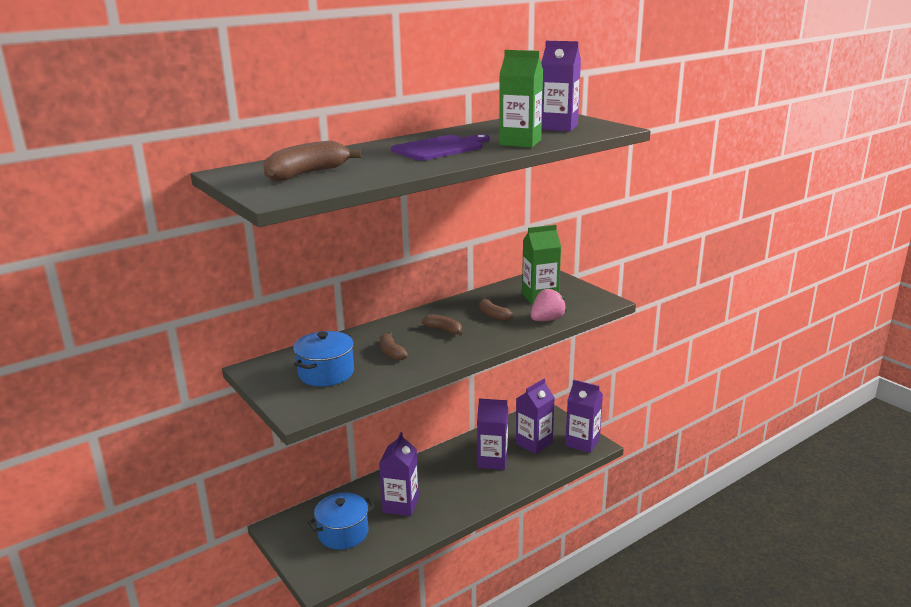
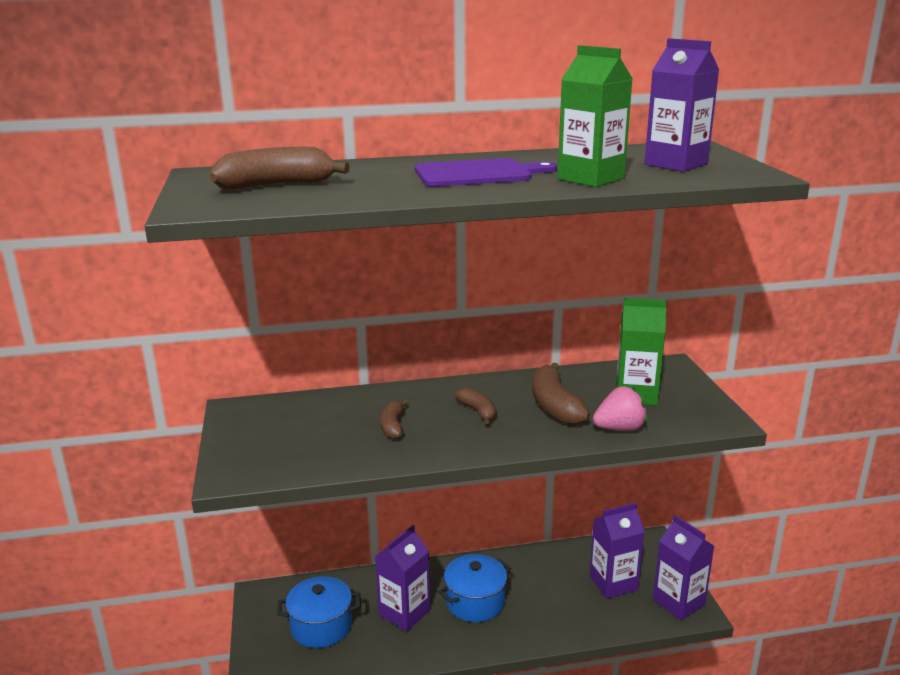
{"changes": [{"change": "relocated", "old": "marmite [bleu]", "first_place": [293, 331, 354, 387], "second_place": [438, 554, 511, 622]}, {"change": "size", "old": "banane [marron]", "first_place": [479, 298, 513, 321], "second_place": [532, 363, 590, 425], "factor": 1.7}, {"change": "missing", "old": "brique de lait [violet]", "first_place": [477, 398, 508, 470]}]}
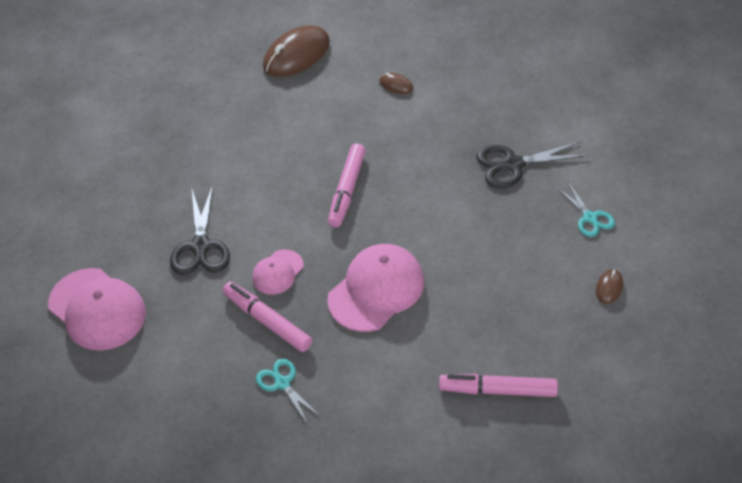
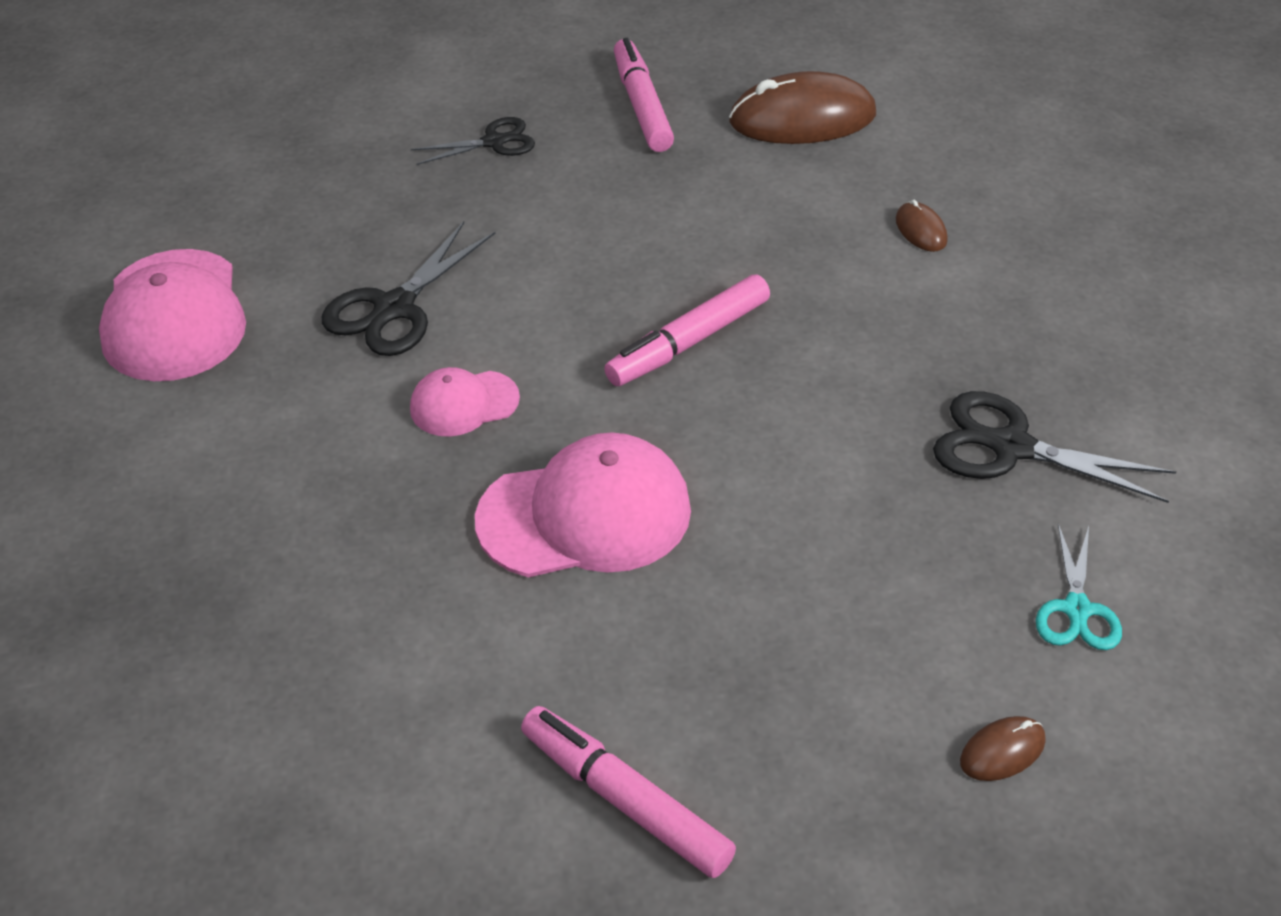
{"changes": [{"change": "appeared", "new": "ciseaux [noir]", "second_place": [411, 117, 535, 165]}, {"change": "relocated", "old": "feutre [rose]", "first_place": [223, 282, 312, 352], "second_place": [614, 38, 674, 152]}, {"change": "missing", "old": "ciseaux [turquoise]", "first_place": [256, 358, 321, 423]}]}
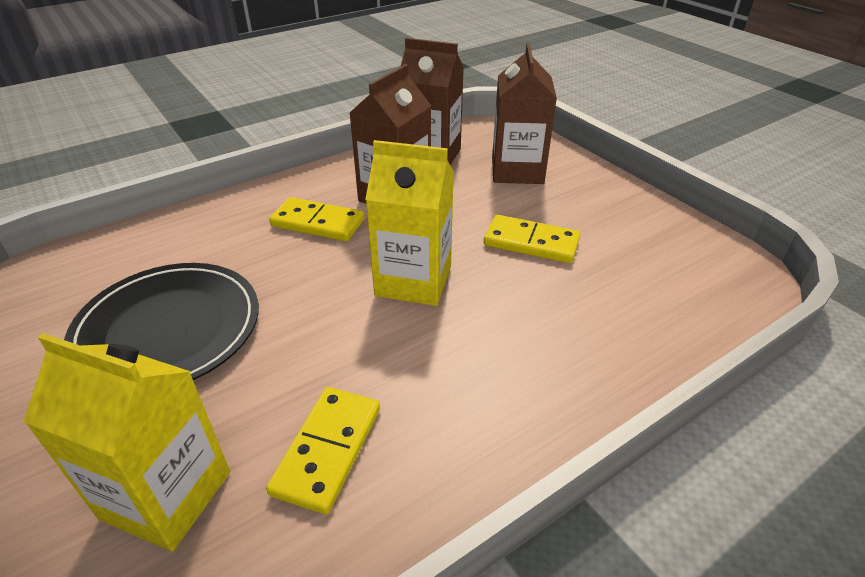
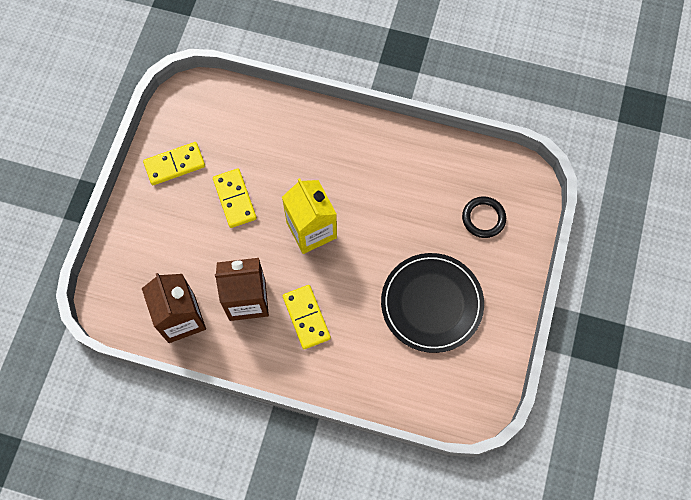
{"changes": [{"change": "relocated", "old": "domino [jaune]", "first_place": [266, 387, 380, 514], "second_place": [143, 142, 205, 185]}, {"change": "exchanged", "old": "brique de lait [jaune]", "new": "anneau [noir]", "first_place": [23, 333, 230, 551], "second_place": [462, 196, 506, 238]}, {"change": "missing", "old": "brique de lait [marron]", "first_place": [492, 43, 557, 184]}]}
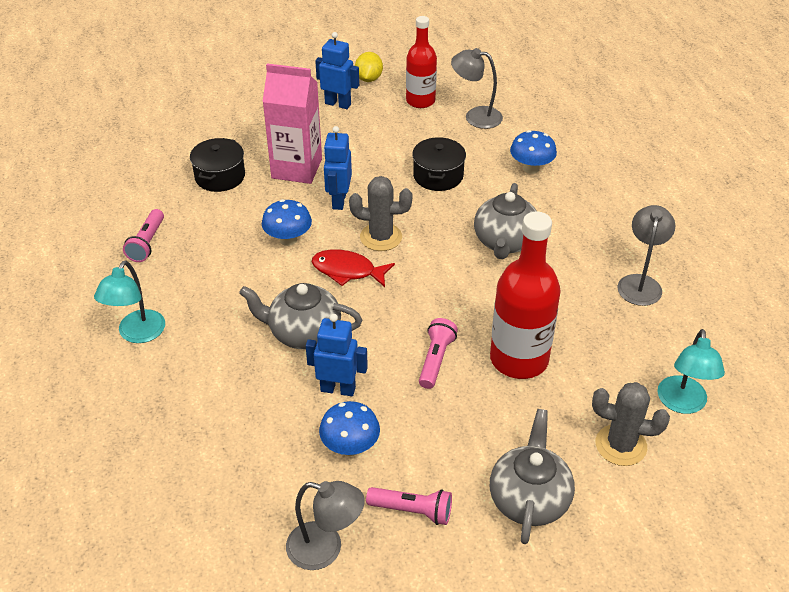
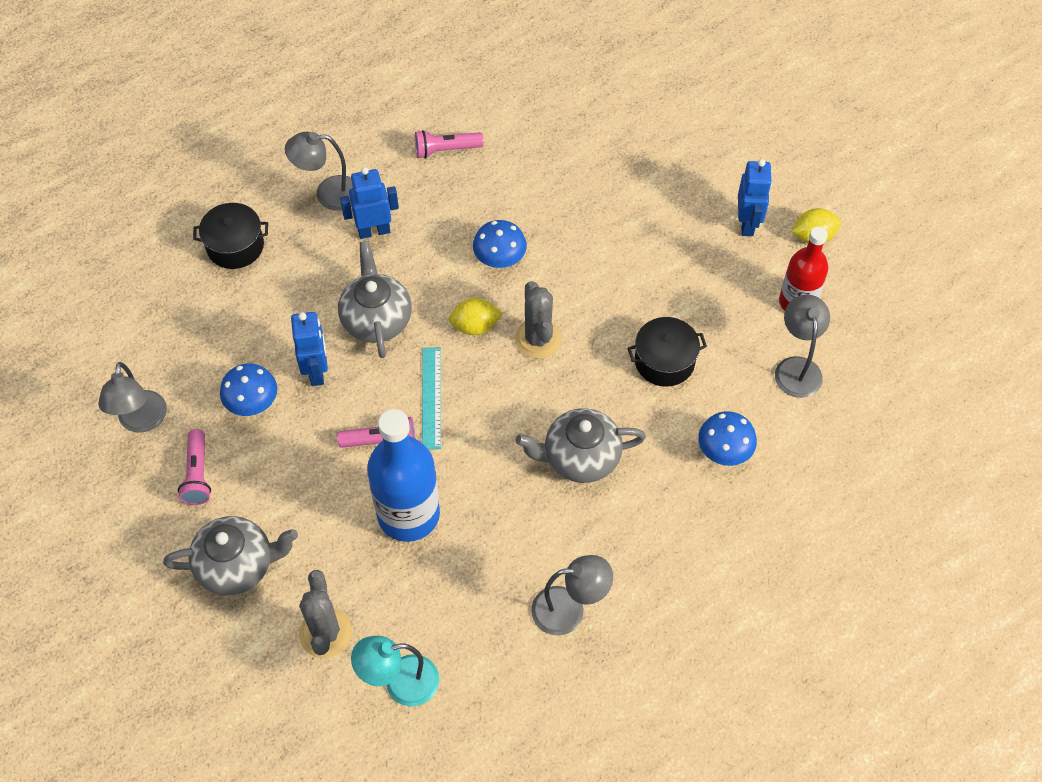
{"changes": [{"change": "relocated", "old": "marmite [noir]", "first_place": [190, 138, 245, 192], "second_place": [193, 203, 268, 269]}, {"change": "colour", "old": "lampe [turquoise]", "new": "lampe [gris]", "first_place": [94, 261, 165, 343], "second_place": [285, 132, 353, 211]}, {"change": "relocated", "old": "robot [bleu]", "first_place": [324, 126, 352, 210], "second_place": [340, 167, 399, 239]}, {"change": "colour", "old": "bouteille [rouge]", "new": "bouteille [bleu]", "first_place": [490, 212, 561, 379], "second_place": [367, 409, 440, 542]}, {"change": "appeared", "new": "règle [turquoise]", "second_place": [422, 347, 441, 449]}, {"change": "exchanged", "old": "poisson [rouge]", "new": "citron [jaune]", "first_place": [312, 249, 395, 287], "second_place": [449, 298, 503, 335]}, {"change": "missing", "old": "brique de lait [rose]", "first_place": [262, 64, 322, 184]}]}
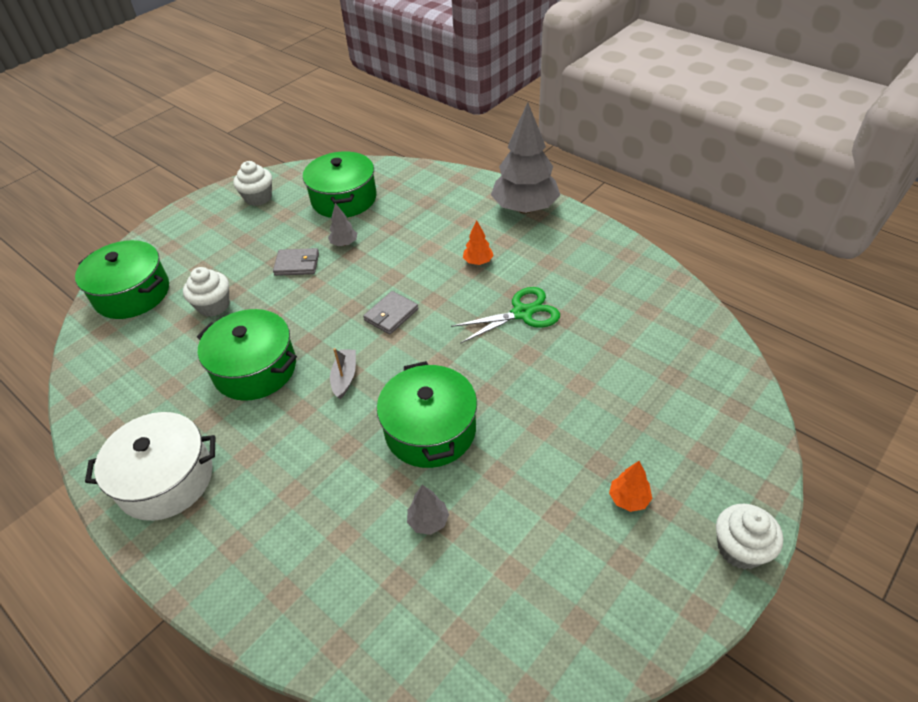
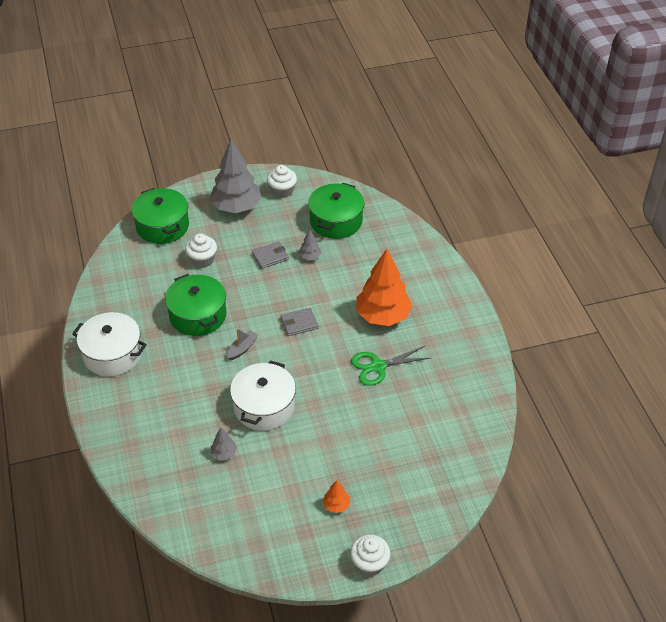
{"changes": [{"change": "relocated", "old": "arbre [gris]", "first_place": [491, 102, 560, 214], "second_place": [210, 140, 262, 213]}, {"change": "colour", "old": "marmite [vert]", "new": "marmite [blanc]", "first_place": [377, 361, 477, 468], "second_place": [230, 360, 296, 431]}, {"change": "spun", "old": "portefeuille [gris]", "first_place": [273, 248, 319, 276], "second_place": [252, 241, 289, 269], "degrees": -60}, {"change": "spun", "old": "ciseaux [vert]", "first_place": [451, 287, 560, 344], "second_place": [351, 346, 430, 386], "degrees": 150}, {"change": "size", "old": "arbre [orange]", "first_place": [463, 220, 494, 265], "second_place": [356, 249, 412, 326], "factor": 2.37}]}
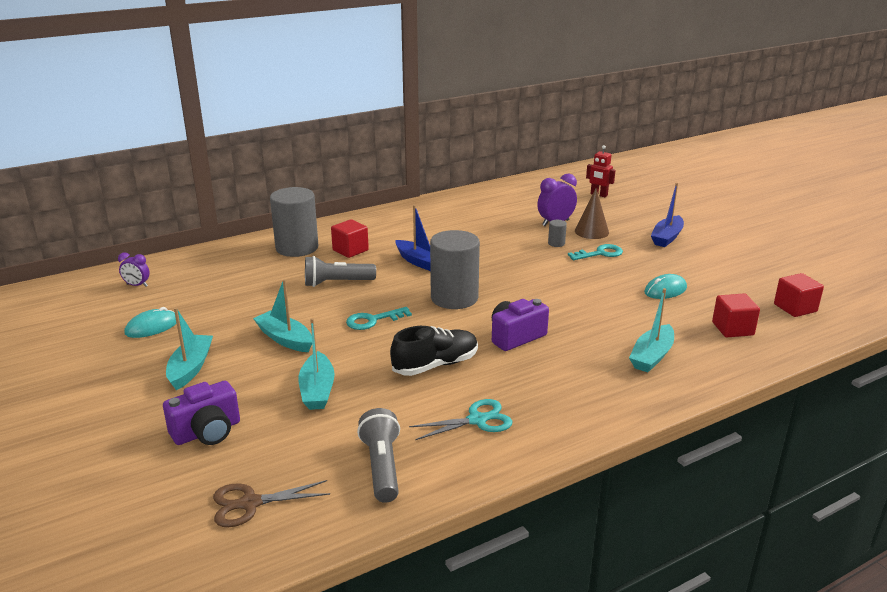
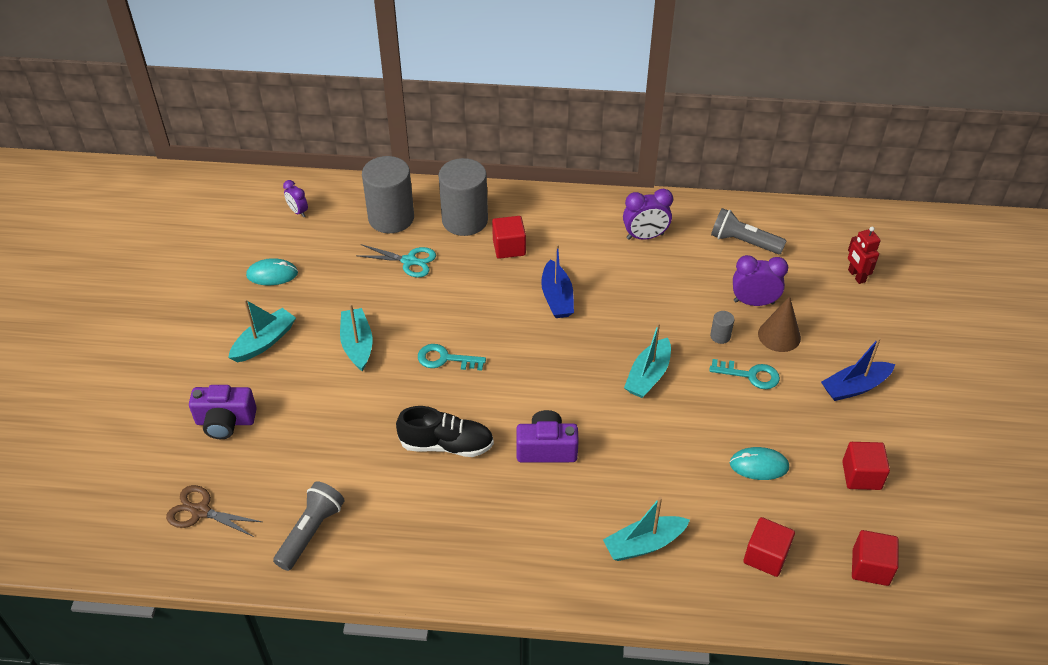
{"changes": [{"change": "relocated", "old": "ciseaux [turquoise]", "first_place": [409, 399, 512, 440], "second_place": [356, 244, 436, 277]}, {"change": "relocated", "old": "cylindre [gris]", "first_place": [430, 230, 480, 309], "second_place": [362, 156, 414, 233]}, {"change": "appeared", "new": "réveil [violet]", "second_place": [623, 189, 673, 240]}, {"change": "relocated", "old": "bateau [turquoise]", "first_place": [299, 318, 335, 410], "second_place": [624, 323, 671, 398]}, {"change": "relocated", "old": "lampe de poche [gris]", "first_place": [305, 256, 376, 287], "second_place": [711, 208, 787, 254]}, {"change": "appeared", "new": "cube [rouge]", "second_place": [842, 442, 890, 490]}]}
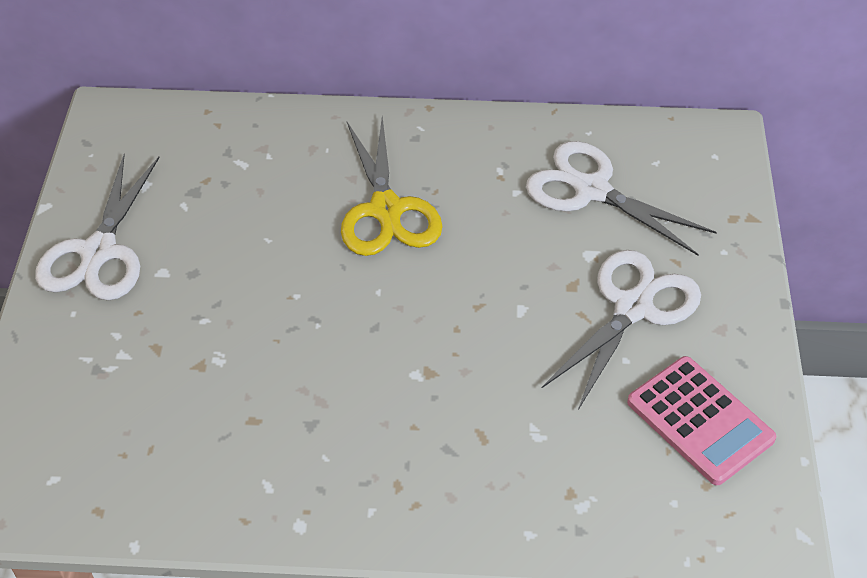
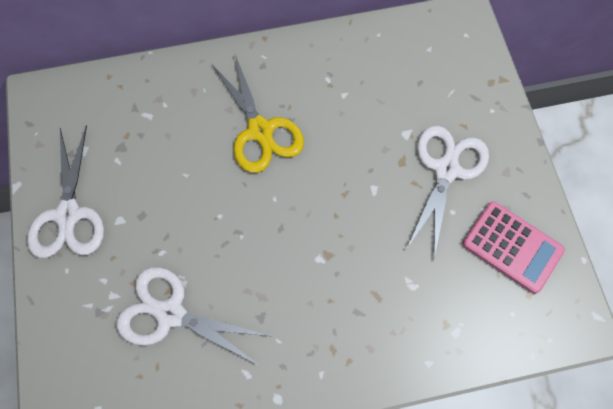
{"changes": [{"change": "relocated", "old": "ciseaux [blanc]", "first_place": [526, 141, 717, 256], "second_place": [117, 267, 270, 366]}]}
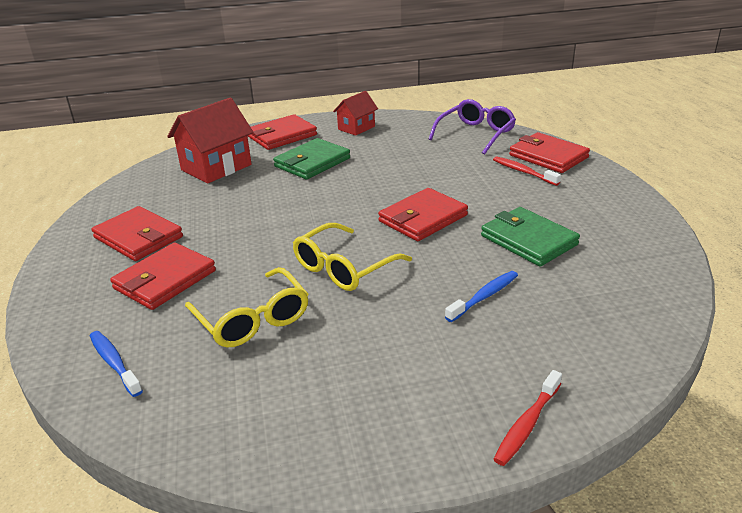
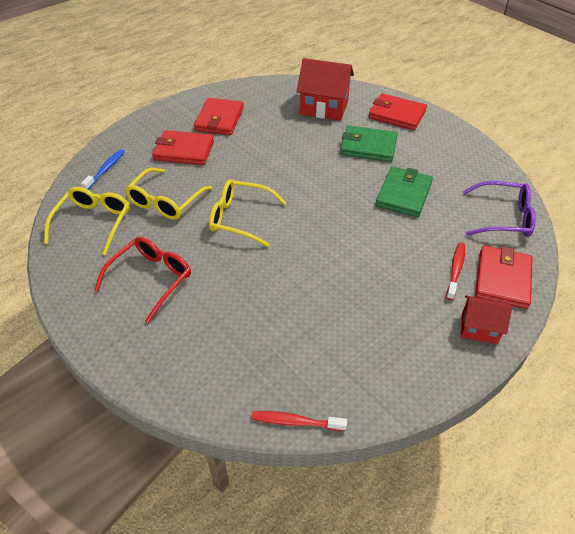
{"changes": [{"change": "appeared", "new": "lunettes [jaune]", "second_place": [44, 187, 130, 255]}, {"change": "appeared", "new": "lunettes [rouge]", "second_place": [94, 236, 191, 323]}, {"change": "relocated", "old": "brosse à dents [rouge]", "first_place": [494, 370, 562, 466], "second_place": [251, 411, 347, 431]}, {"change": "relocated", "old": "portefeuille [vert]", "first_place": [481, 207, 580, 267], "second_place": [375, 167, 433, 217]}, {"change": "relocated", "old": "maison [rouge]", "first_place": [333, 91, 378, 136], "second_place": [461, 295, 512, 344]}, {"change": "missing", "old": "portefeuille [rouge]", "first_place": [378, 188, 468, 241]}, {"change": "missing", "old": "brosse à dents [bleu]", "first_place": [445, 271, 518, 322]}]}
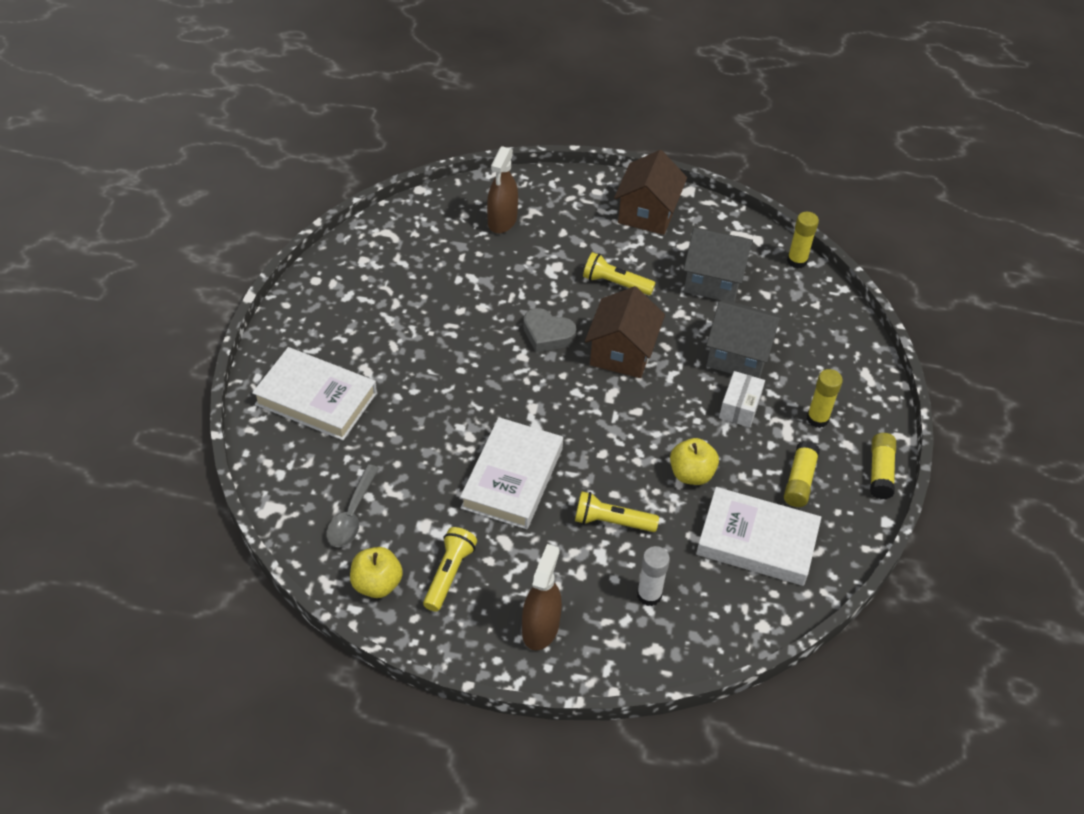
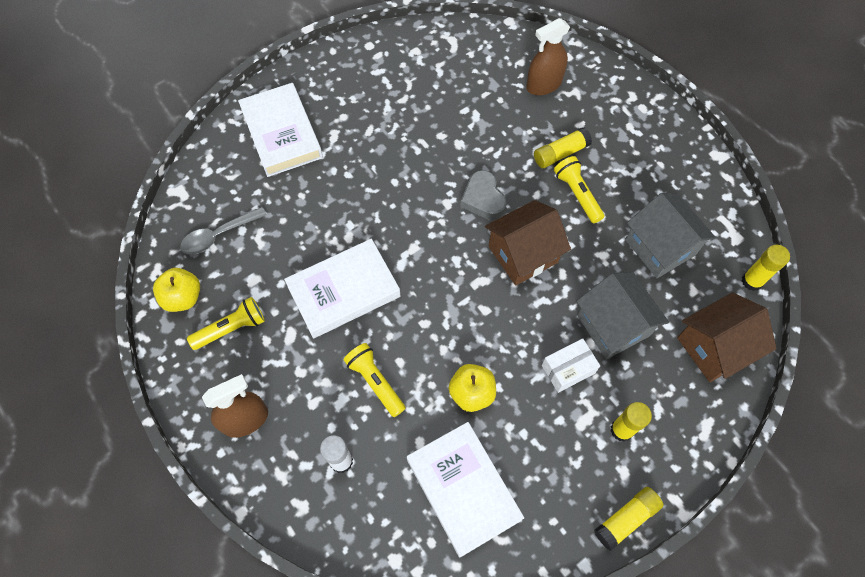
{"changes": [{"change": "relocated", "old": "bâton de colle [jaune]", "first_place": [784, 441, 820, 507], "second_place": [534, 127, 592, 168]}, {"change": "relocated", "old": "maison [marron]", "first_place": [614, 150, 687, 235], "second_place": [677, 292, 777, 382]}]}
